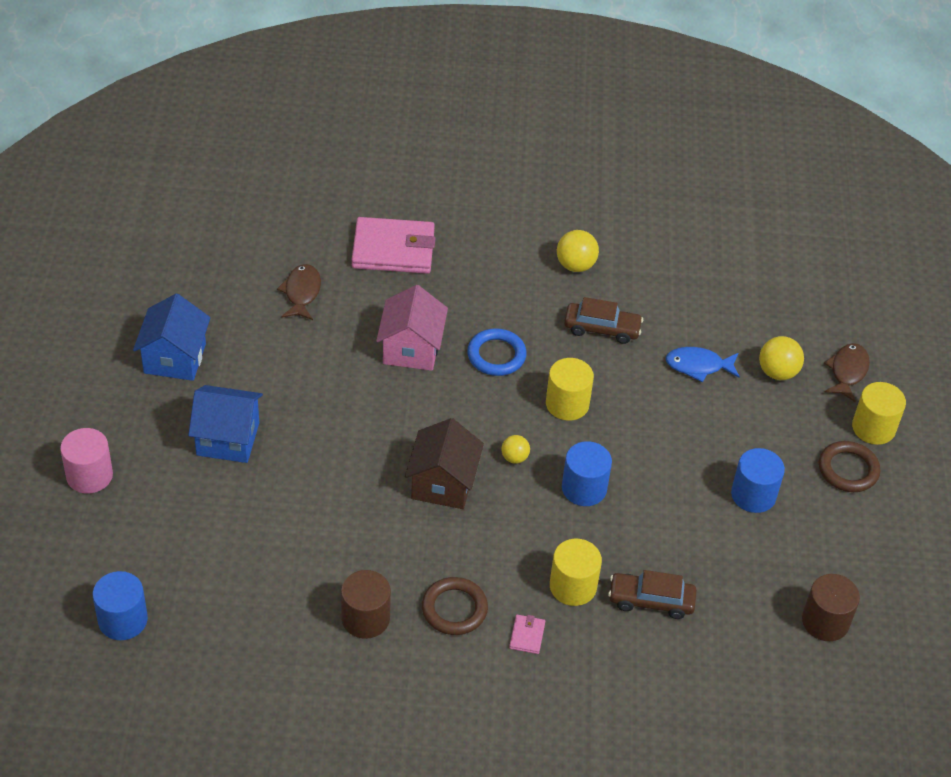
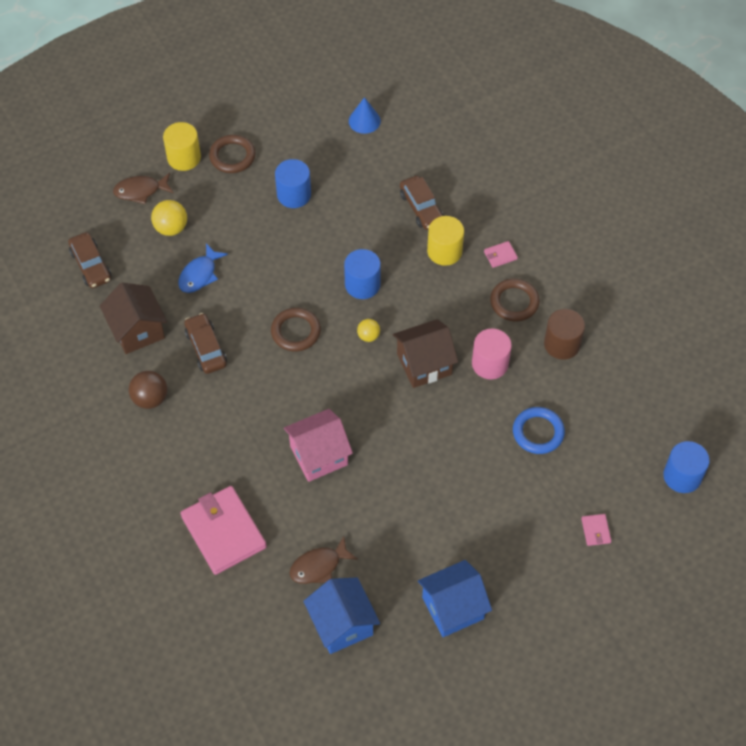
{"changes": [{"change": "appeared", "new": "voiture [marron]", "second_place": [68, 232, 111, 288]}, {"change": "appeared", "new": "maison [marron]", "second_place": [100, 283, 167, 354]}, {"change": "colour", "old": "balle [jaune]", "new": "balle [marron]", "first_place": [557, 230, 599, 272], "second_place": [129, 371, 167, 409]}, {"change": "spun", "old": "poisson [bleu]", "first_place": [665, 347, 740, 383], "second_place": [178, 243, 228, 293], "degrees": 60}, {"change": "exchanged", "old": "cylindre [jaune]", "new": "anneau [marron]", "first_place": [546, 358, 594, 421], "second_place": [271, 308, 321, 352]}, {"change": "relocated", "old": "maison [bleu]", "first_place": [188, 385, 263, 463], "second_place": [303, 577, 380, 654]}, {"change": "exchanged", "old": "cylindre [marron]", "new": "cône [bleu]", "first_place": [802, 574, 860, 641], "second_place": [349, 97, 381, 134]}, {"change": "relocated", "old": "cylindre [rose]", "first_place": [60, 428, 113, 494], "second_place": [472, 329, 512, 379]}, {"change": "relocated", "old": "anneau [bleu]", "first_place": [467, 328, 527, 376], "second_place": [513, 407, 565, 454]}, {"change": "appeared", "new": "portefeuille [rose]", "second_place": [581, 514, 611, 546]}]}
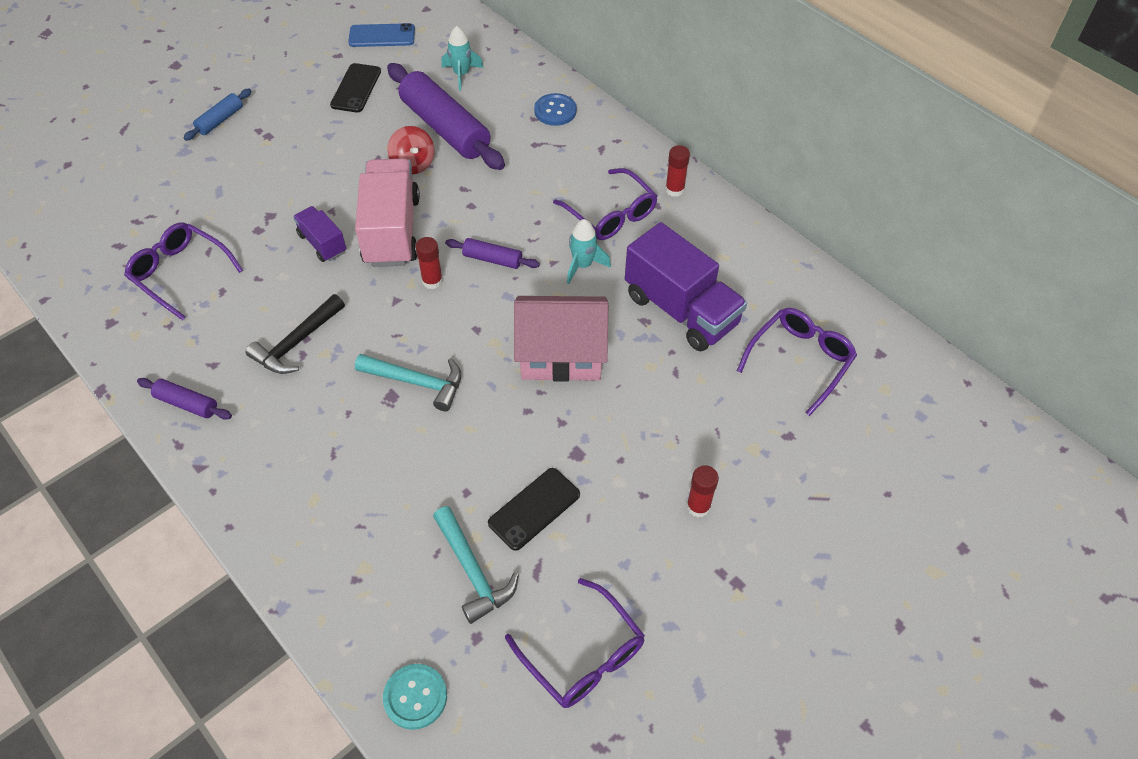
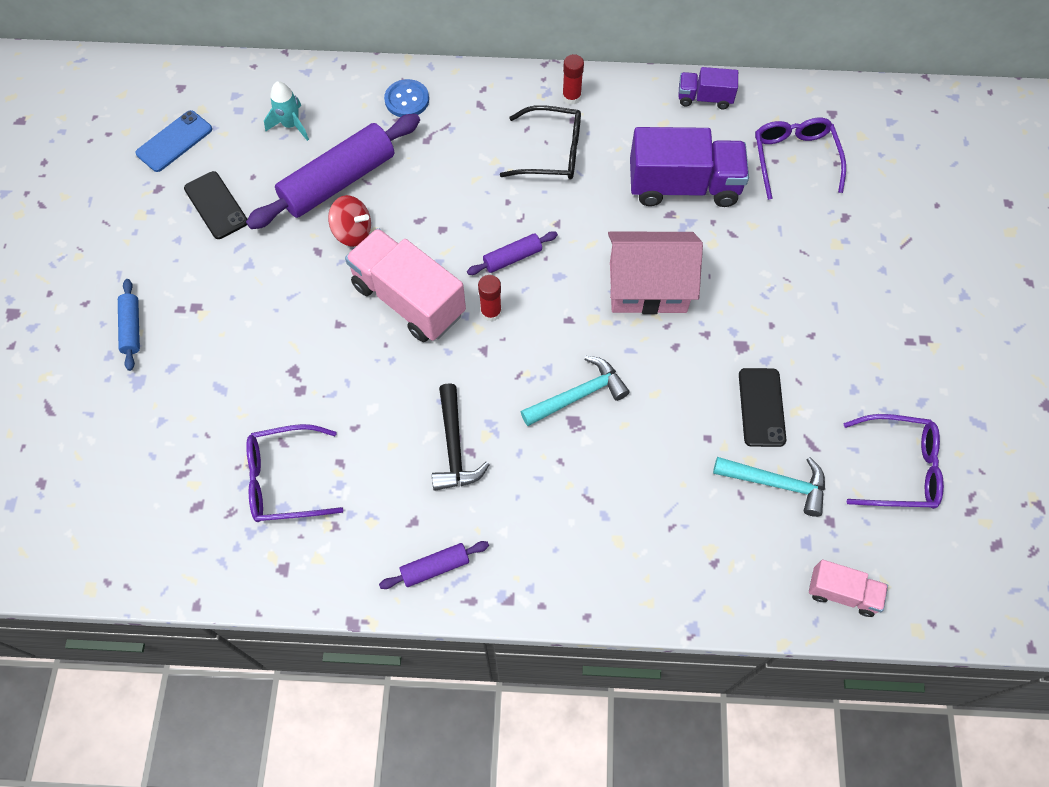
{"changes": [{"change": "spun", "old": "rouleau à pâtisserie [violet]", "first_place": [387, 63, 505, 170], "second_place": [246, 114, 420, 229], "degrees": -45}, {"change": "colour", "old": "lunettes [violet]", "new": "lunettes [noir]", "first_place": [553, 168, 658, 240], "second_place": [500, 105, 581, 180]}, {"change": "spun", "old": "maison [rose]", "first_place": [514, 296, 608, 382], "second_place": [608, 232, 703, 314], "degrees": 45}, {"change": "relocated", "old": "camion [violet]", "first_place": [293, 206, 346, 262], "second_place": [678, 67, 738, 109]}, {"change": "exchanged", "old": "bouton [turquoise]", "new": "camion [rose]", "first_place": [383, 664, 447, 730], "second_place": [809, 560, 888, 617]}, {"change": "missing", "old": "fusée [turquoise]", "first_place": [567, 219, 611, 284]}, {"change": "missing", "old": "bâton de colle [rouge]", "first_place": [687, 465, 719, 517]}]}
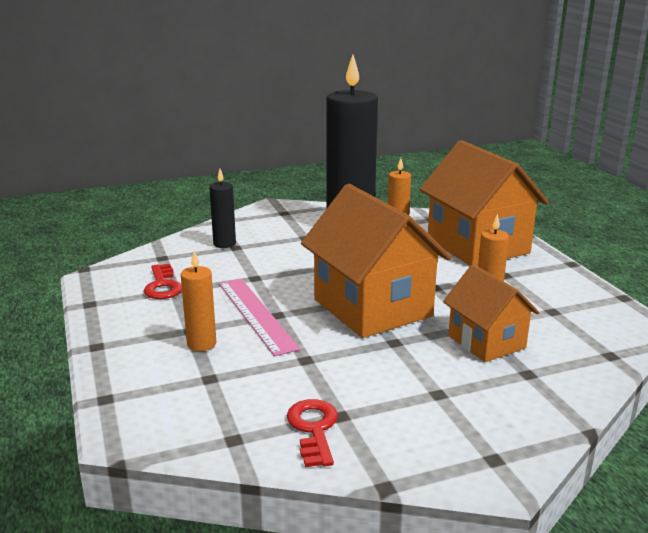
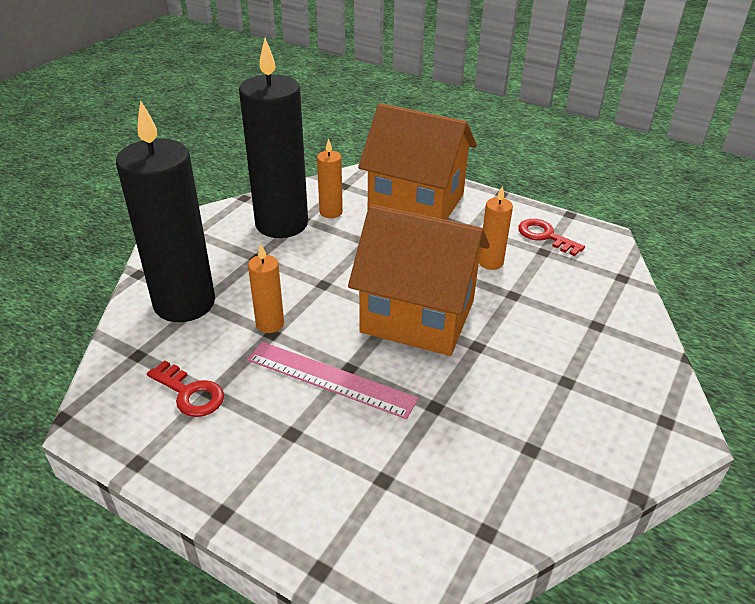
{"changes": [{"change": "size", "old": "bougie [noir]", "first_place": [209, 169, 236, 248], "second_place": [116, 100, 215, 322], "factor": 2.23}, {"change": "relocated", "old": "bougie [orange]", "first_place": [181, 251, 216, 351], "second_place": [248, 245, 284, 333]}, {"change": "relocated", "old": "clé [rouge]", "first_place": [287, 399, 338, 467], "second_place": [518, 219, 585, 256]}, {"change": "missing", "old": "maison [orange]", "first_place": [443, 264, 540, 362]}]}
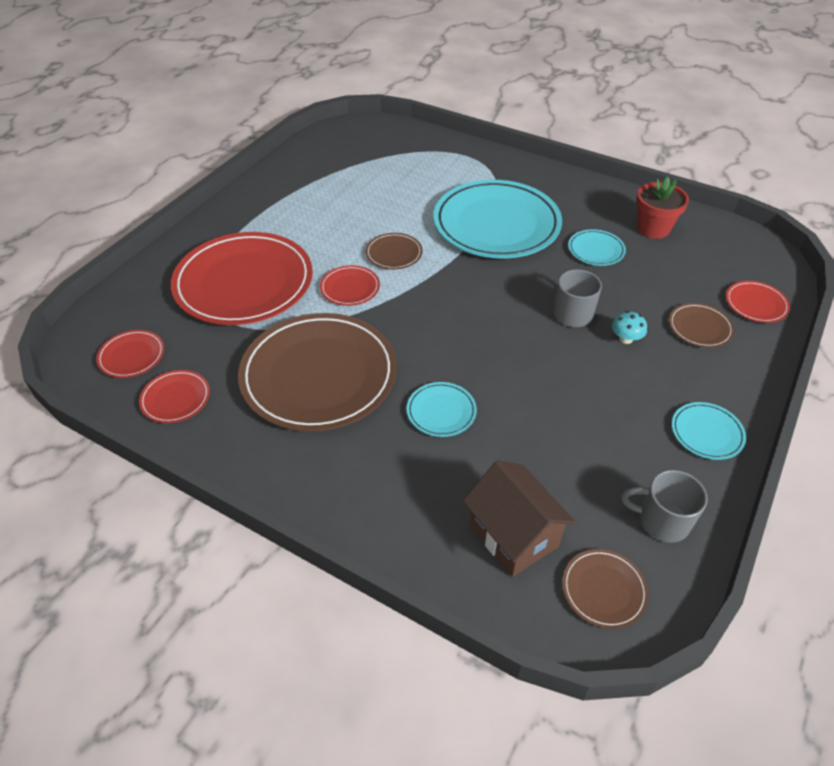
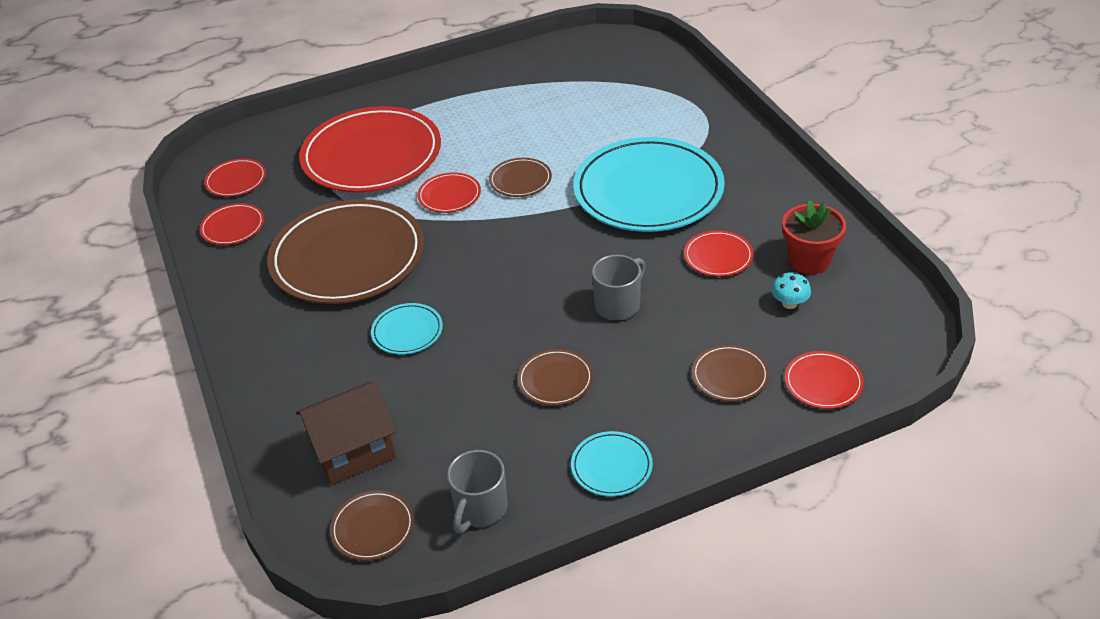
{"changes": [{"change": "spun", "old": "maison [marron]", "first_place": [463, 460, 576, 577], "second_place": [296, 381, 396, 485], "degrees": 60}, {"change": "spun", "old": "tasse [gris]", "first_place": [621, 470, 708, 543], "second_place": [447, 450, 508, 534], "degrees": -120}, {"change": "appeared", "new": "assiette [marron]", "second_place": [518, 349, 593, 406]}, {"change": "colour", "old": "assiette [turquoise]", "new": "assiette [rouge]", "first_place": [568, 229, 626, 266], "second_place": [684, 230, 754, 277]}, {"change": "relocated", "old": "champignon [turquoise]", "first_place": [612, 311, 647, 344], "second_place": [772, 272, 811, 309]}]}
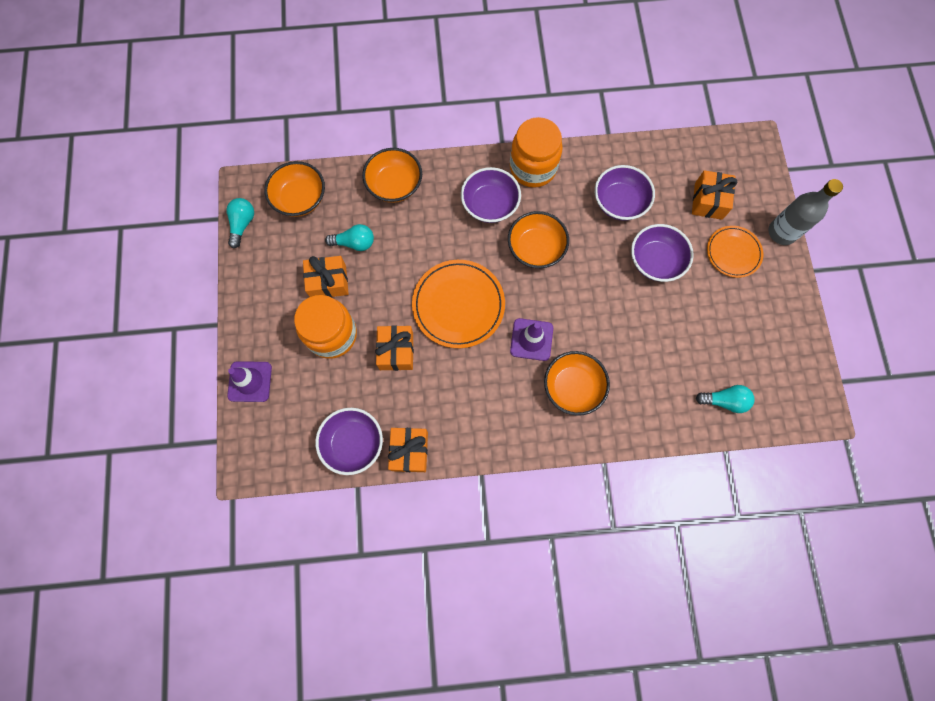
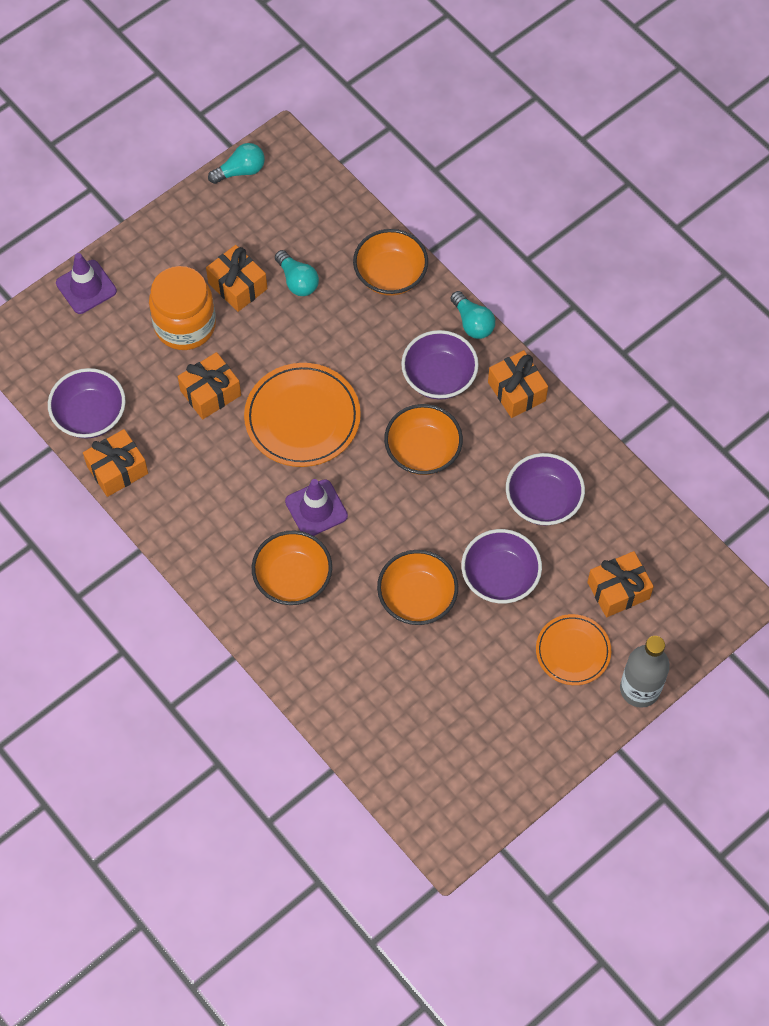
{"changes": [{"change": "relocated", "old": "bol [orange]", "first_place": [264, 161, 325, 217], "second_place": [377, 550, 458, 625]}, {"change": "relocated", "old": "ampoule [turquoise]", "first_place": [696, 385, 755, 413], "second_place": [450, 291, 495, 339]}, {"change": "exchanged", "old": "bocal [orange]", "new": "cadeau [orange]", "first_place": [510, 117, 563, 188], "second_place": [488, 350, 548, 418]}]}
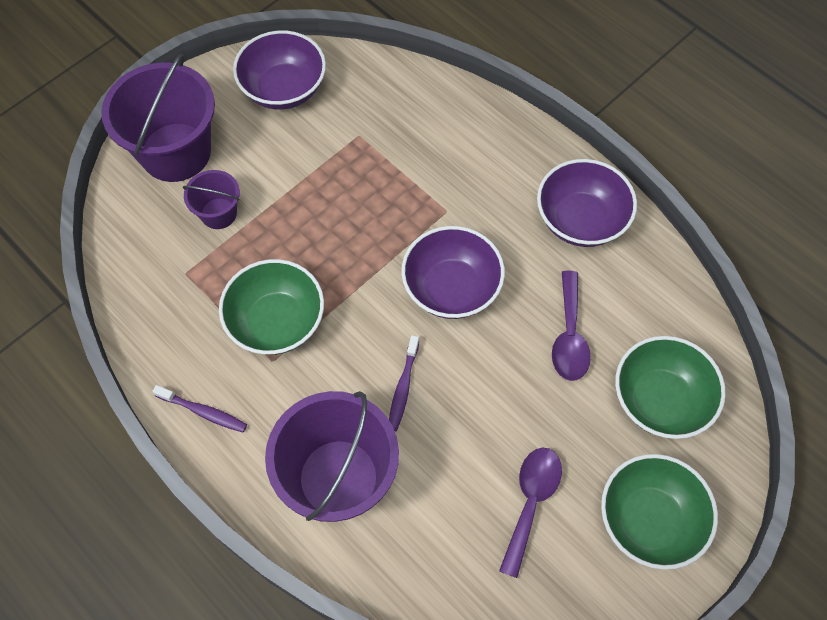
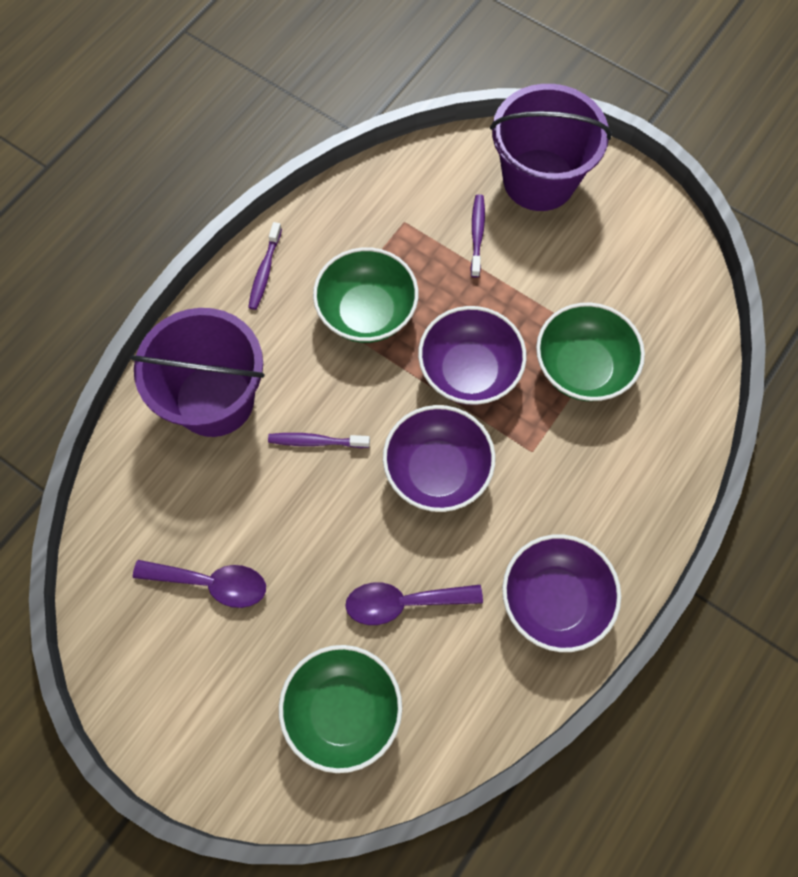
{"changes": [{"change": "relocated", "old": "bol [violet]", "first_place": [233, 30, 326, 110], "second_place": [418, 306, 526, 405]}, {"change": "exchanged", "old": "seau [violet]", "new": "brosse à dents [violet]", "first_place": [183, 170, 240, 229], "second_place": [470, 194, 485, 278]}, {"change": "relocated", "old": "bol [vert]", "first_place": [601, 454, 718, 570], "second_place": [536, 303, 645, 401]}]}
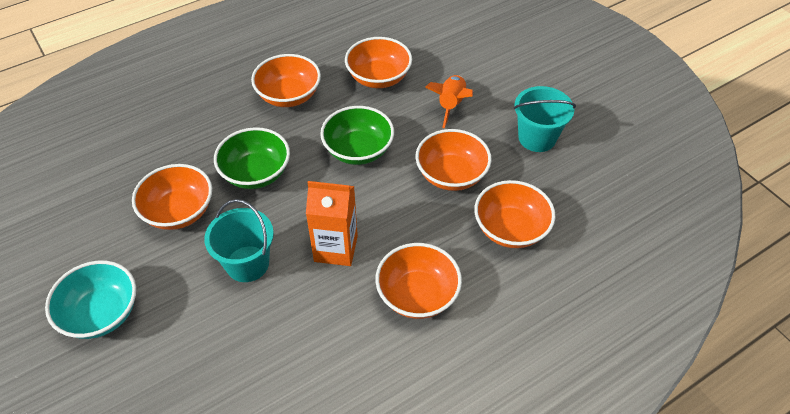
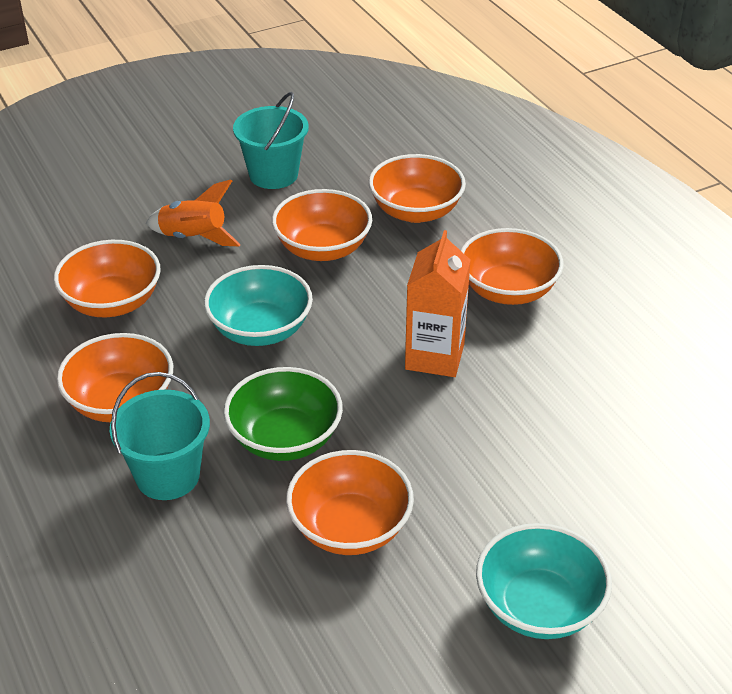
{"changes": [{"change": "relocated", "old": "seau [turquoise]", "first_place": [204, 199, 274, 282], "second_place": [110, 372, 210, 500]}, {"change": "colour", "old": "bol [vert]", "new": "bol [turquoise]", "first_place": [320, 106, 394, 165], "second_place": [204, 265, 313, 346]}]}
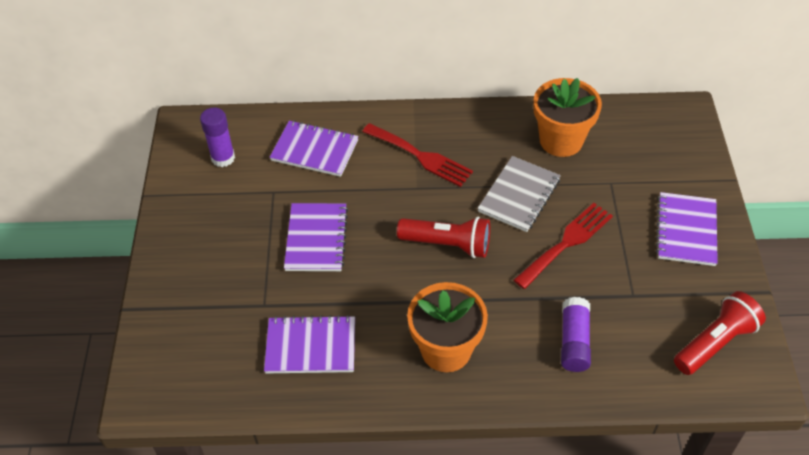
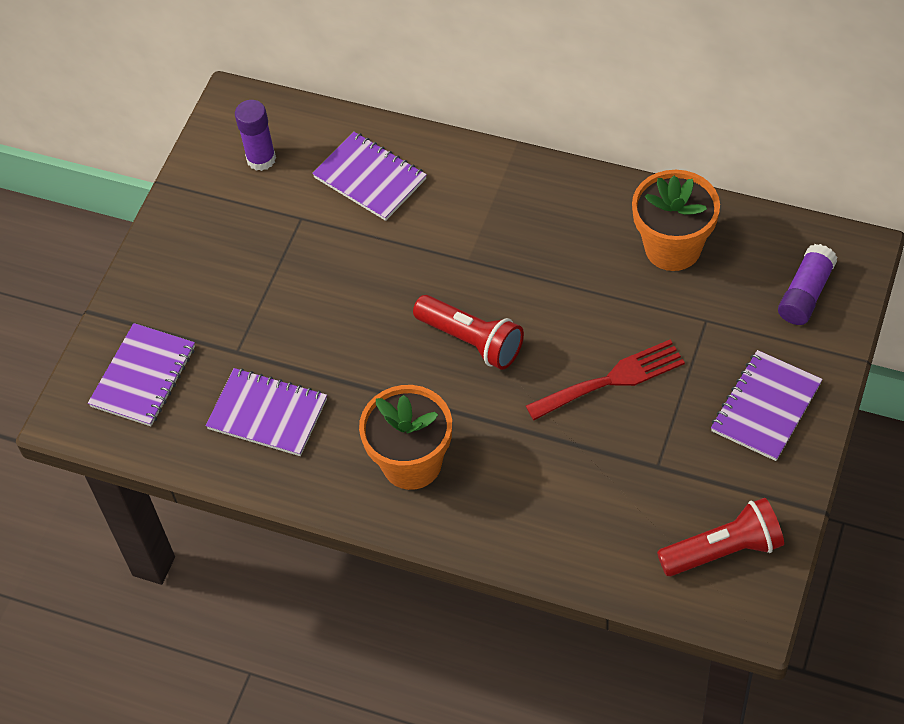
{"changes": [{"change": "relocated", "old": "carnet [violet]", "first_place": [284, 203, 348, 271], "second_place": [88, 323, 195, 426]}, {"change": "relocated", "old": "bâton de colle [violet]", "first_place": [561, 297, 591, 372], "second_place": [778, 244, 837, 325]}, {"change": "missing", "old": "fourchette [rouge]", "first_place": [362, 123, 473, 187]}, {"change": "missing", "old": "carnet [gris]", "first_place": [477, 156, 561, 232]}]}
